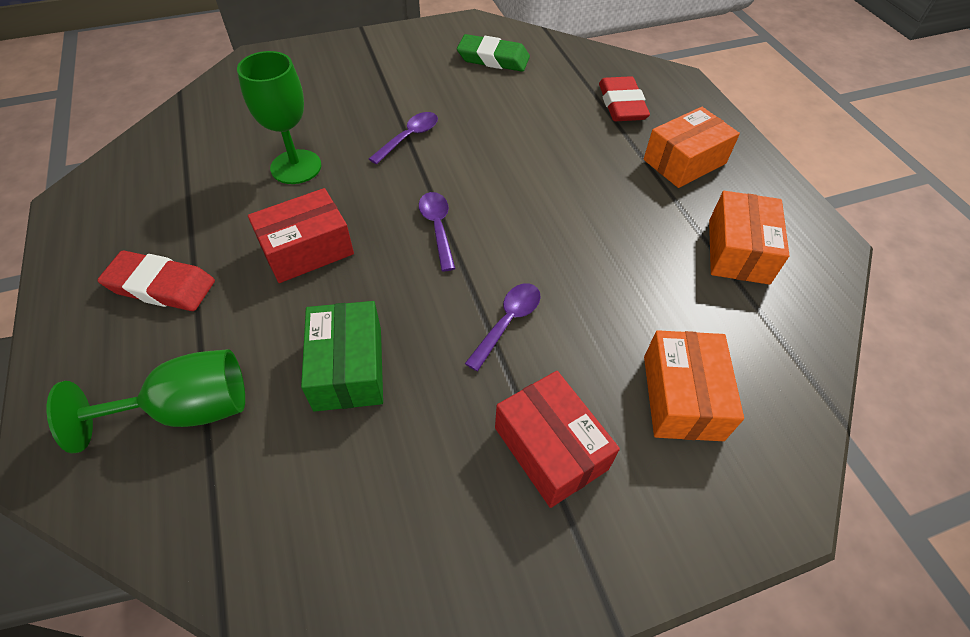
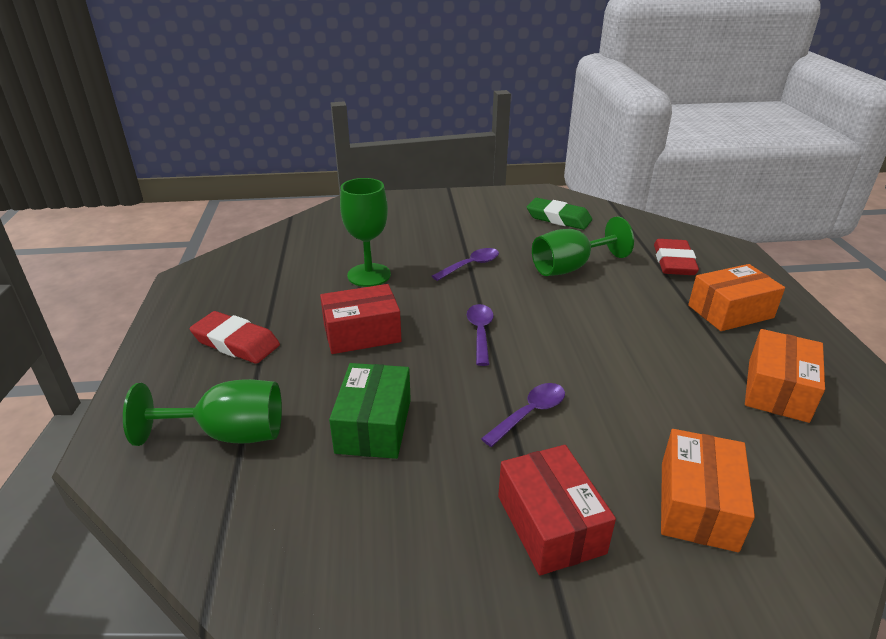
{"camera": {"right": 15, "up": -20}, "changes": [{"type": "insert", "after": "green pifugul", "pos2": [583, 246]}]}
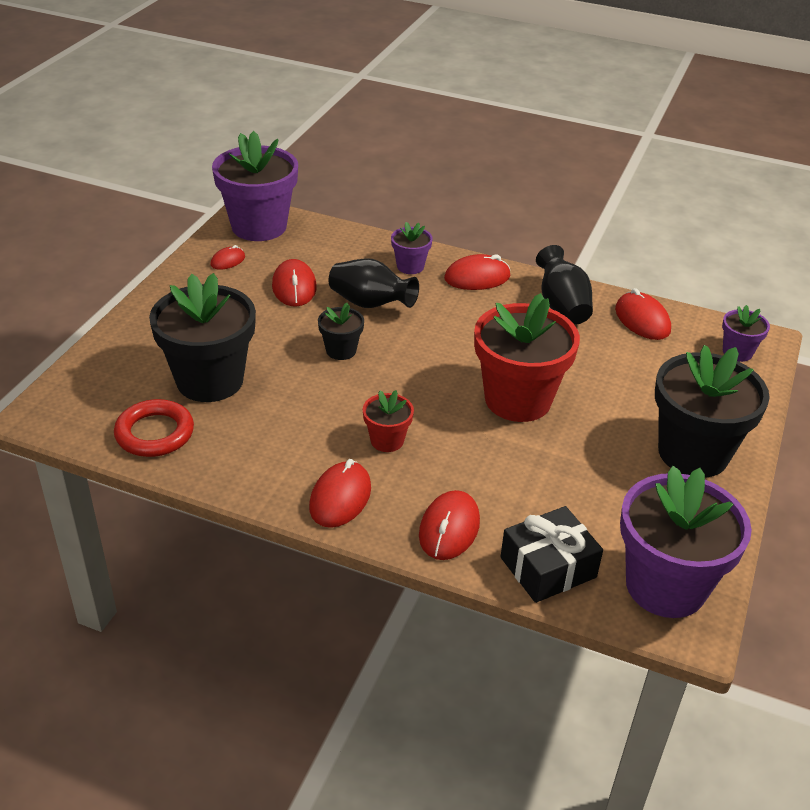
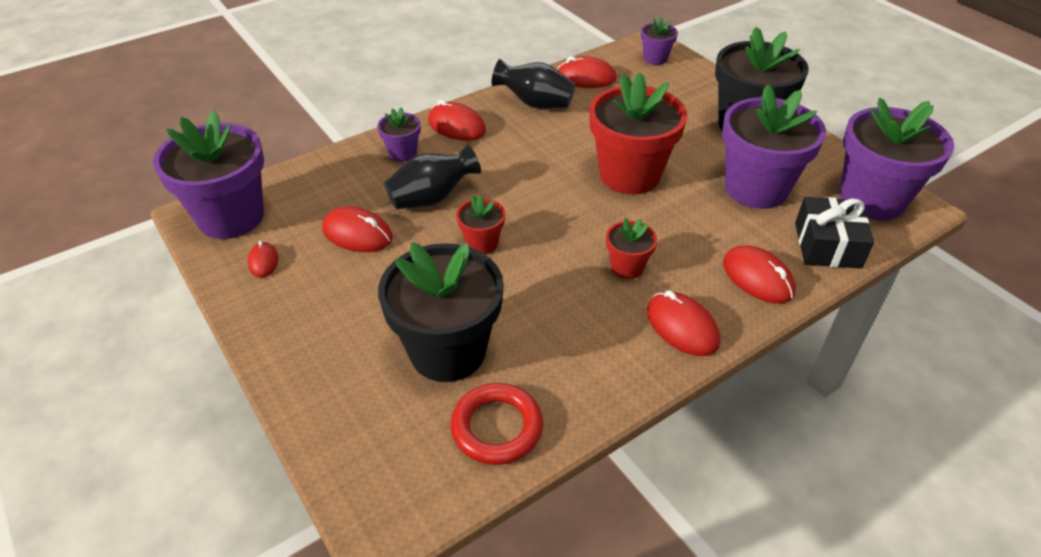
{"camera": {"right": -55, "up": 5}, "changes": [{"type": "recolor", "before": "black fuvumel", "after": "red fuvumel", "pos1": [341, 331], "pos2": [480, 224]}, {"type": "rotate", "before": "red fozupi", "pos1": [477, 272], "pos2": [457, 120], "turn": -75}, {"type": "insert", "after": "purple fuvumel", "pos2": [774, 146]}]}
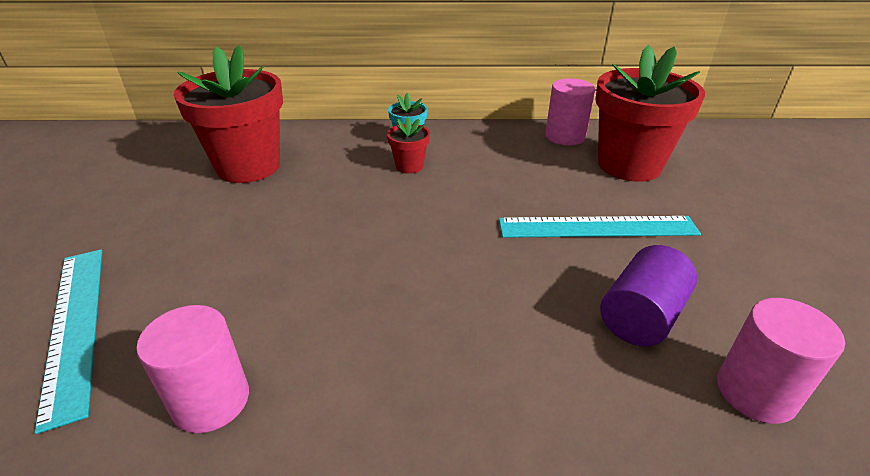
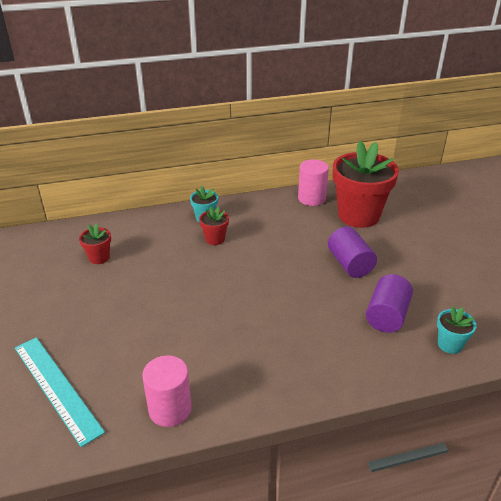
{"camera": {"right": -15, "up": 0}, "changes": [{"type": "resize", "before": "red fuvumel", "pos1": [228, 114], "pos2": [95, 243], "scale": 0.45}, {"type": "replace", "before": "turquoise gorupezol", "after": "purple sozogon", "pos1": [600, 227], "pos2": [352, 252]}, {"type": "replace", "before": "pink sozogon", "after": "turquoise fuvumel", "pos1": [781, 361], "pos2": [456, 330]}]}
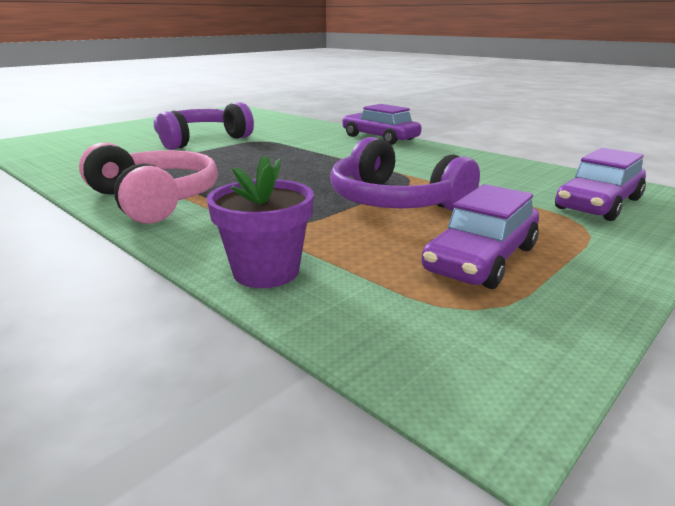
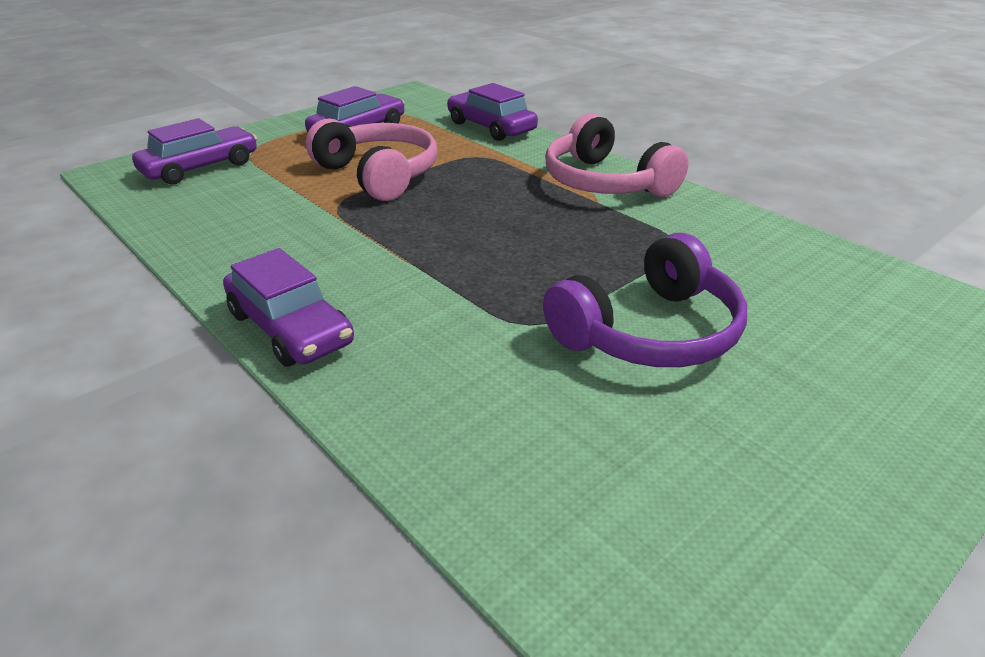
{"camera": {"right": -175, "up": 10}, "changes": [{"type": "replace", "before": "purple fuvumel", "after": "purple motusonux", "pos1": [260, 221], "pos2": [492, 112]}, {"type": "recolor", "before": "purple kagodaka", "after": "pink kagodaka", "pos1": [405, 174], "pos2": [371, 159]}]}
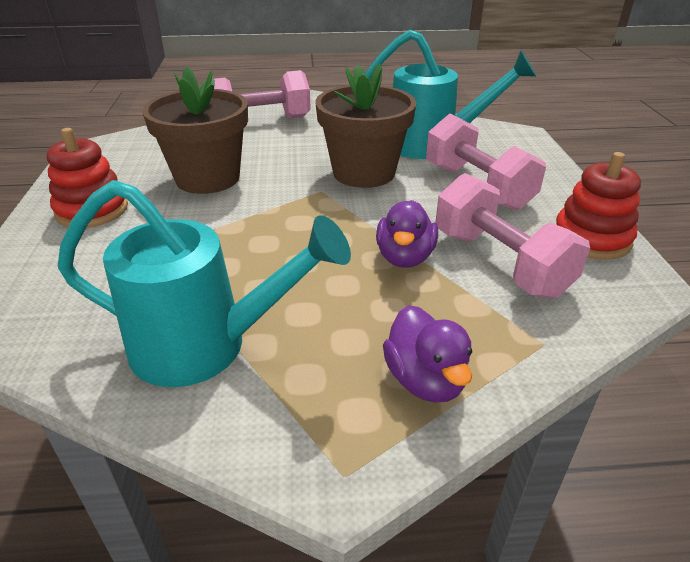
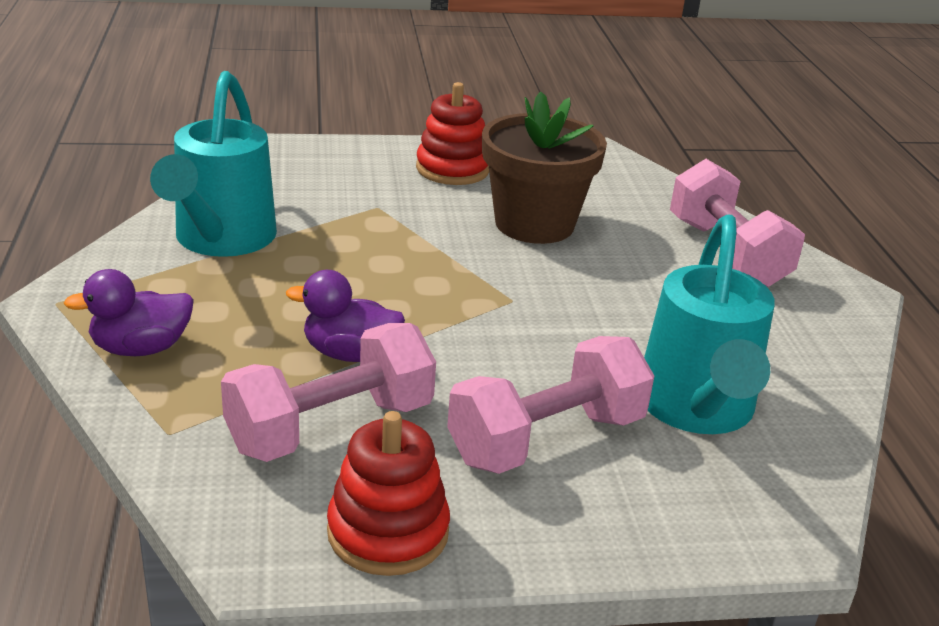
{"camera": {"right": 85, "up": -5}, "changes": [{"type": "delete", "before": "brown fuvumel", "pos1": [366, 126]}]}
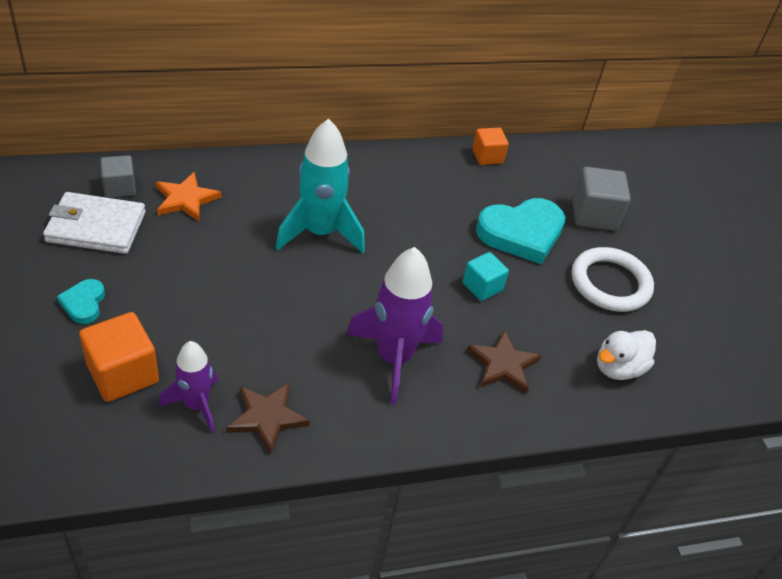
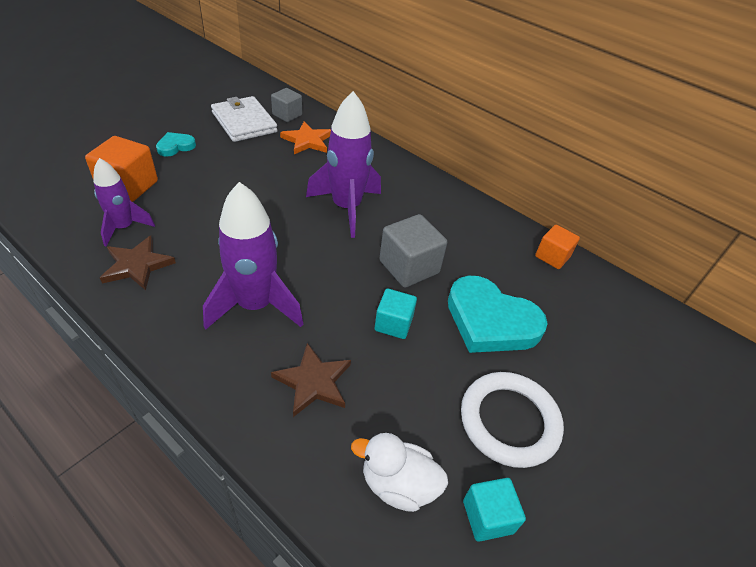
{"camera": {"right": 55, "up": 0}, "changes": [{"type": "recolor", "before": "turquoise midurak", "after": "purple midurak", "pos1": [320, 186], "pos2": [343, 164]}, {"type": "move", "before": "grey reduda", "pos1": [601, 199], "pos2": [413, 251]}, {"type": "insert", "after": "turquoise reduda", "pos2": [494, 510]}]}
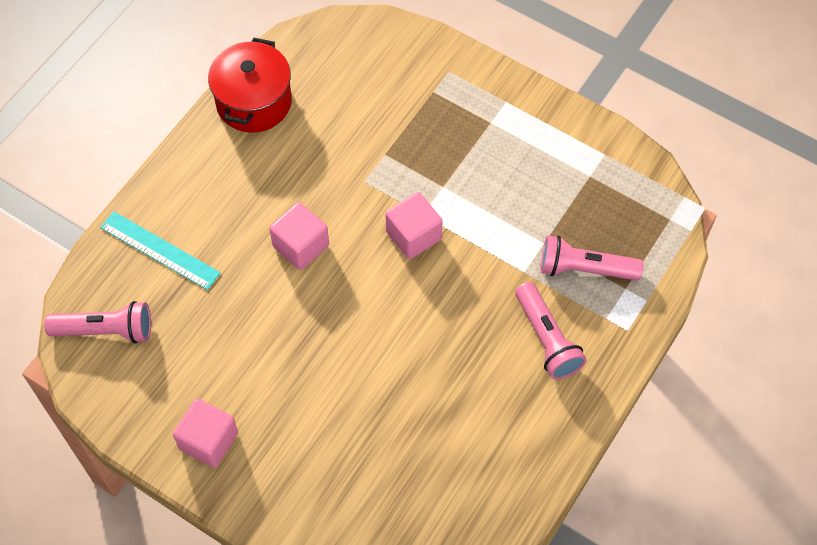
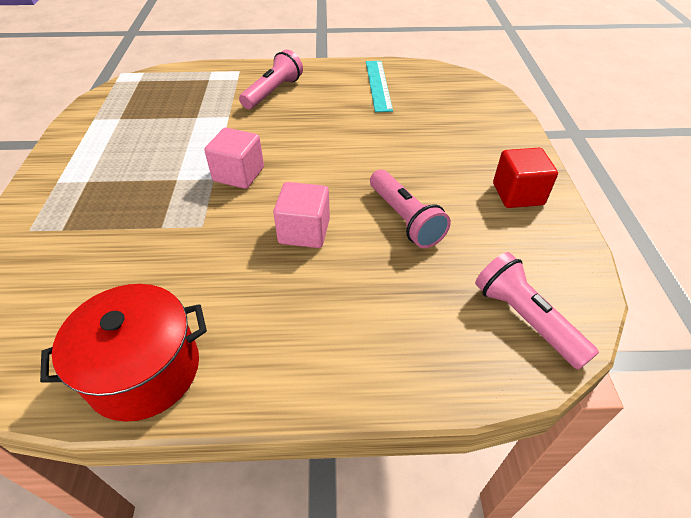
{"camera": {"right": -125, "up": -15}, "changes": [{"type": "move", "before": "turquoise gorupezol", "pos1": [160, 250], "pos2": [379, 86]}, {"type": "recolor", "before": "pink reduda", "after": "red reduda", "pos1": [205, 433], "pos2": [525, 178]}, {"type": "move", "before": "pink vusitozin", "pos1": [592, 258], "pos2": [410, 209]}]}
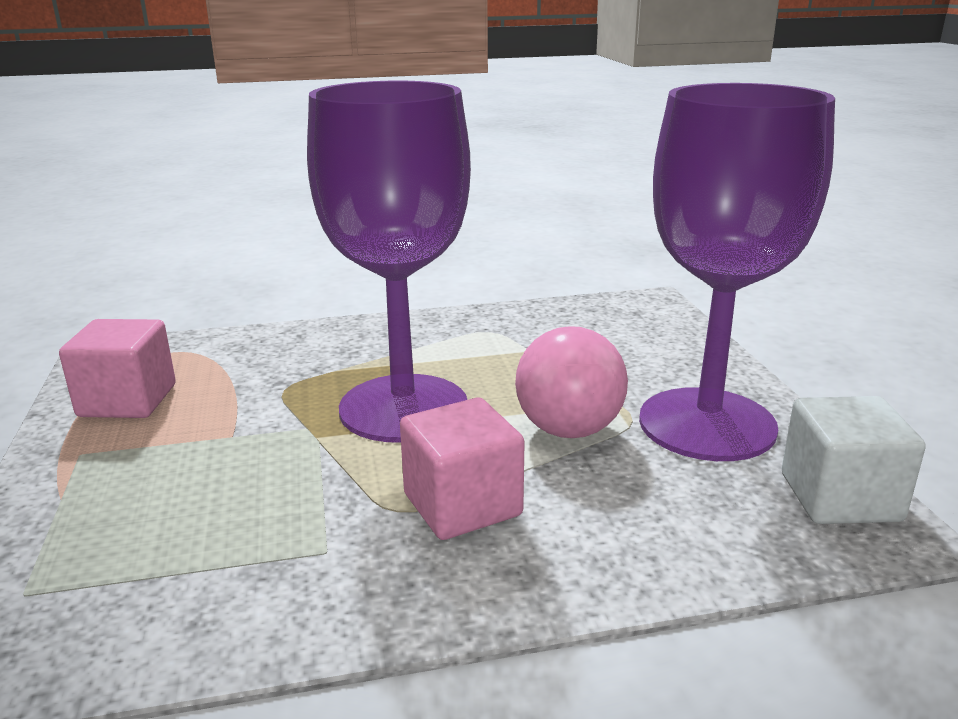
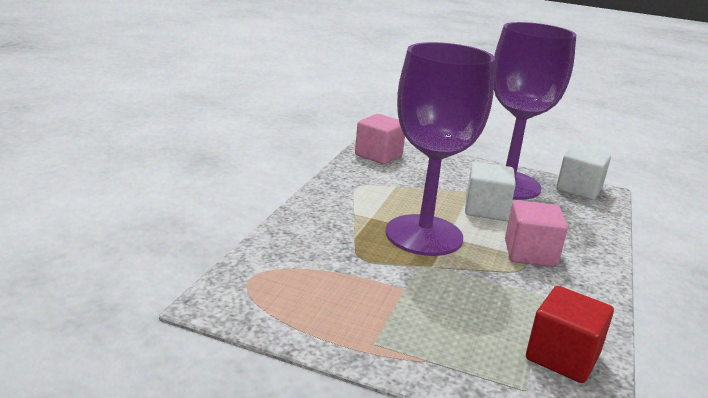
{"camera": {"right": -60, "up": 0}, "changes": [{"type": "move", "before": "pink reduda", "pos1": [117, 368], "pos2": [380, 139]}, {"type": "replace", "before": "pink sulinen", "after": "white reduda", "pos1": [571, 382], "pos2": [490, 191]}, {"type": "insert", "after": "red reduda", "pos2": [570, 334]}]}
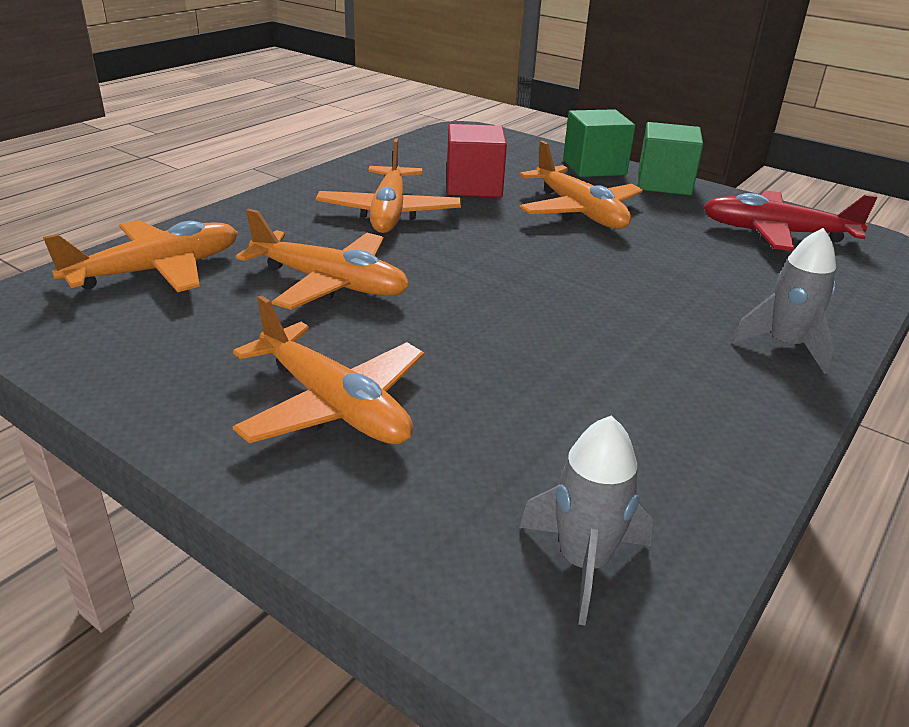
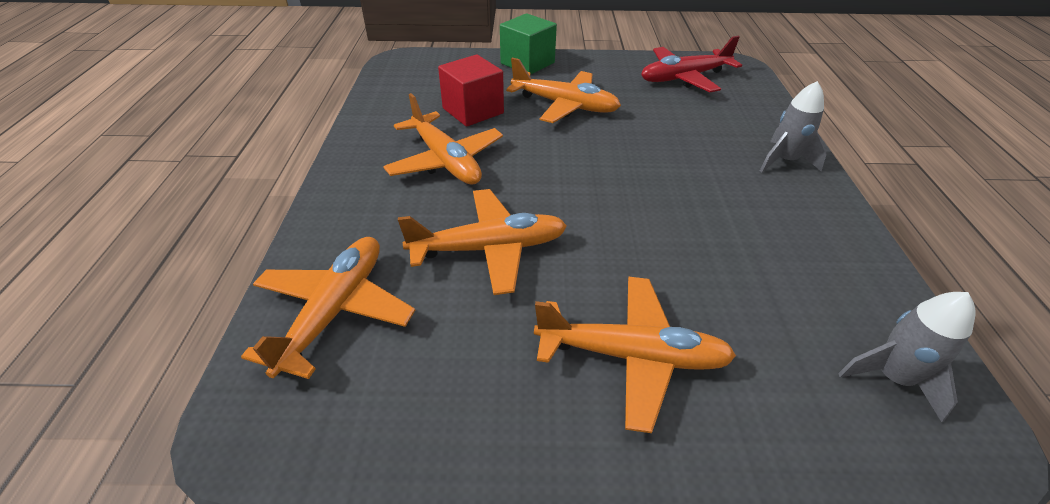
{"camera": {"right": -35, "up": 10}, "changes": [{"type": "delete", "before": "green reduda", "pos1": [670, 158]}]}
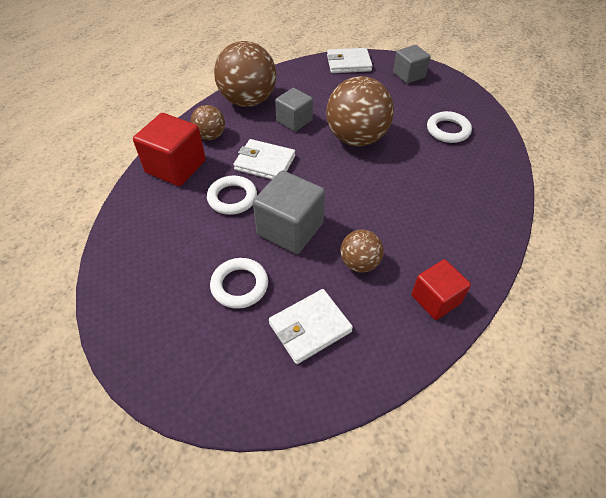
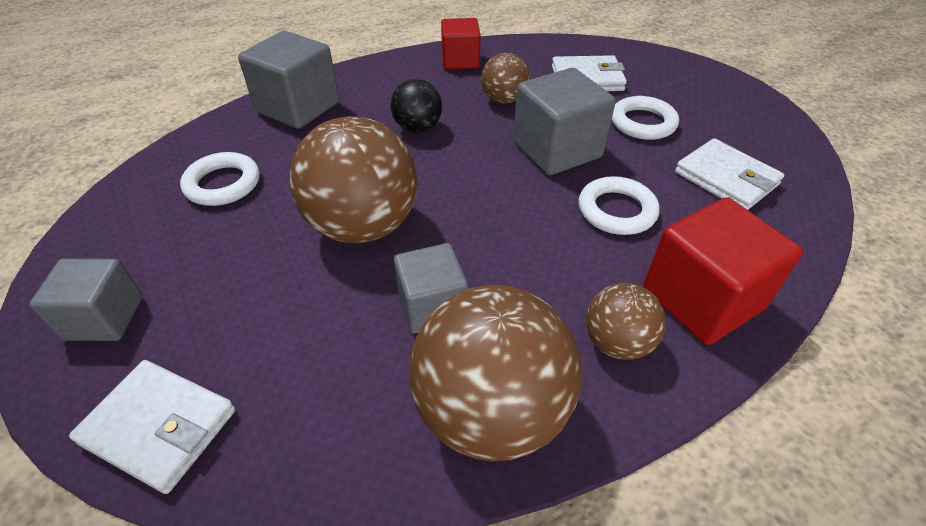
{"camera": {"right": -150, "up": -5}, "changes": [{"type": "move", "before": "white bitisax", "pos1": [264, 159], "pos2": [729, 174]}, {"type": "insert", "after": "grey reduda", "pos2": [288, 80]}, {"type": "insert", "after": "black sulinen", "pos2": [416, 106]}]}
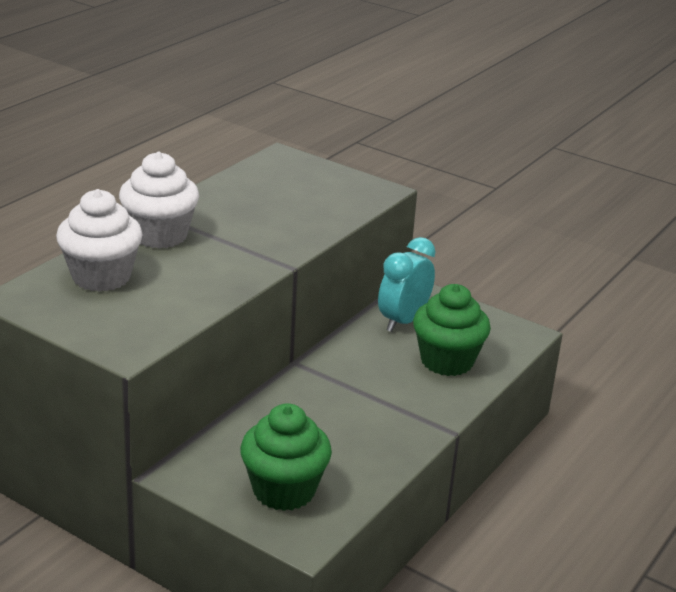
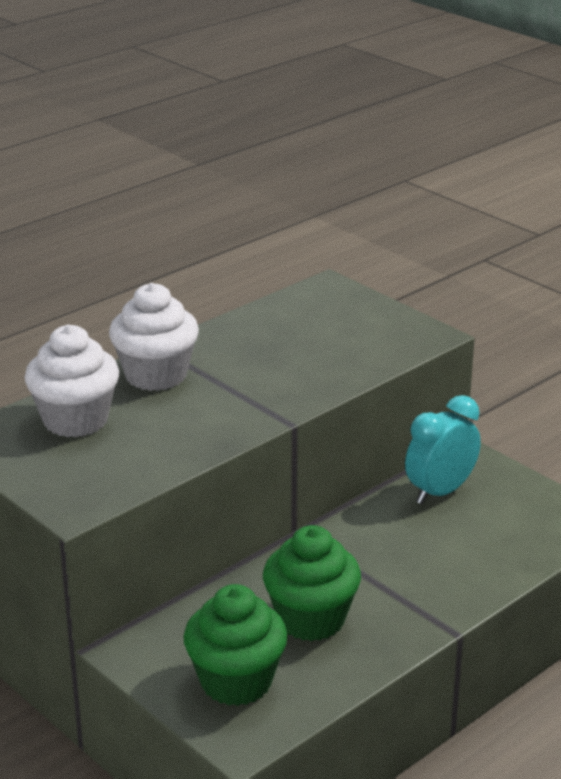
{"camera": {"right": 15, "up": 0}, "changes": [{"type": "move", "before": "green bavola", "pos1": [452, 330], "pos2": [312, 583]}]}
